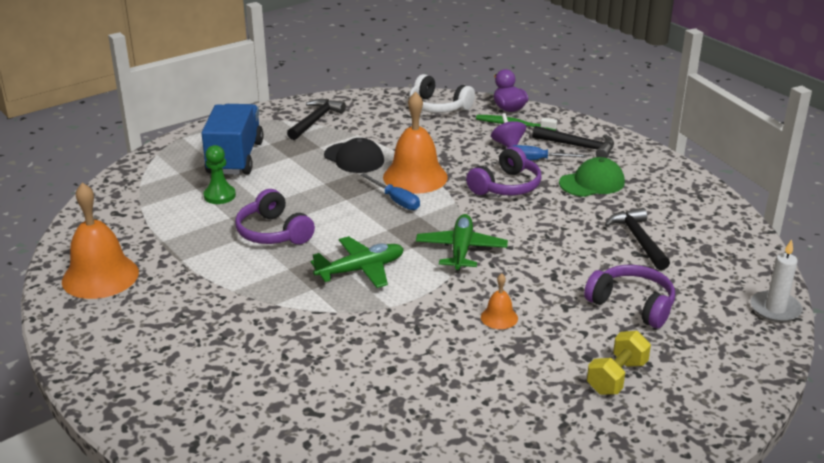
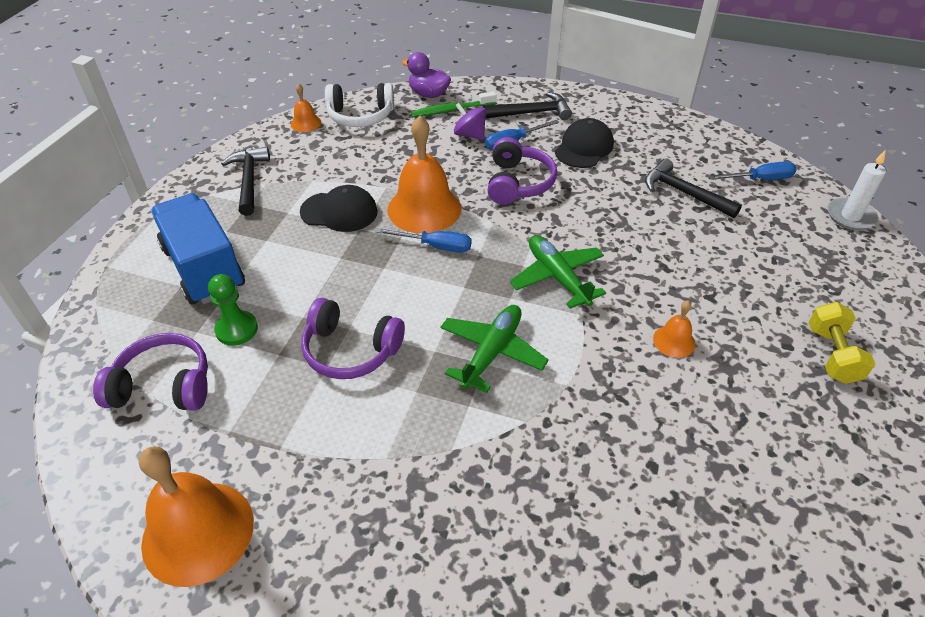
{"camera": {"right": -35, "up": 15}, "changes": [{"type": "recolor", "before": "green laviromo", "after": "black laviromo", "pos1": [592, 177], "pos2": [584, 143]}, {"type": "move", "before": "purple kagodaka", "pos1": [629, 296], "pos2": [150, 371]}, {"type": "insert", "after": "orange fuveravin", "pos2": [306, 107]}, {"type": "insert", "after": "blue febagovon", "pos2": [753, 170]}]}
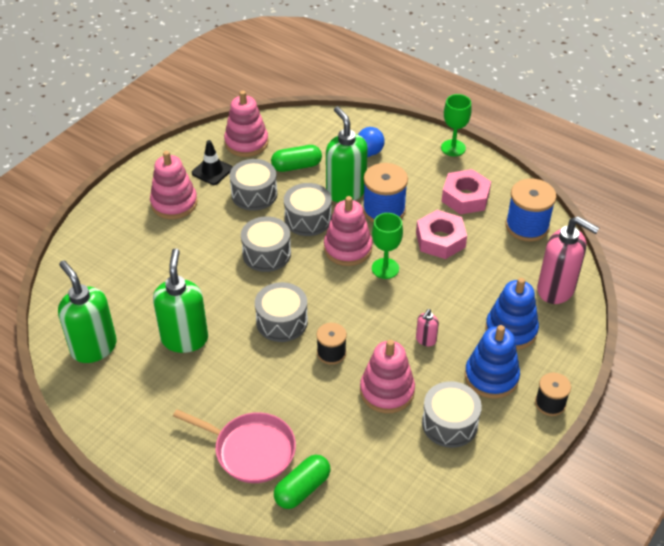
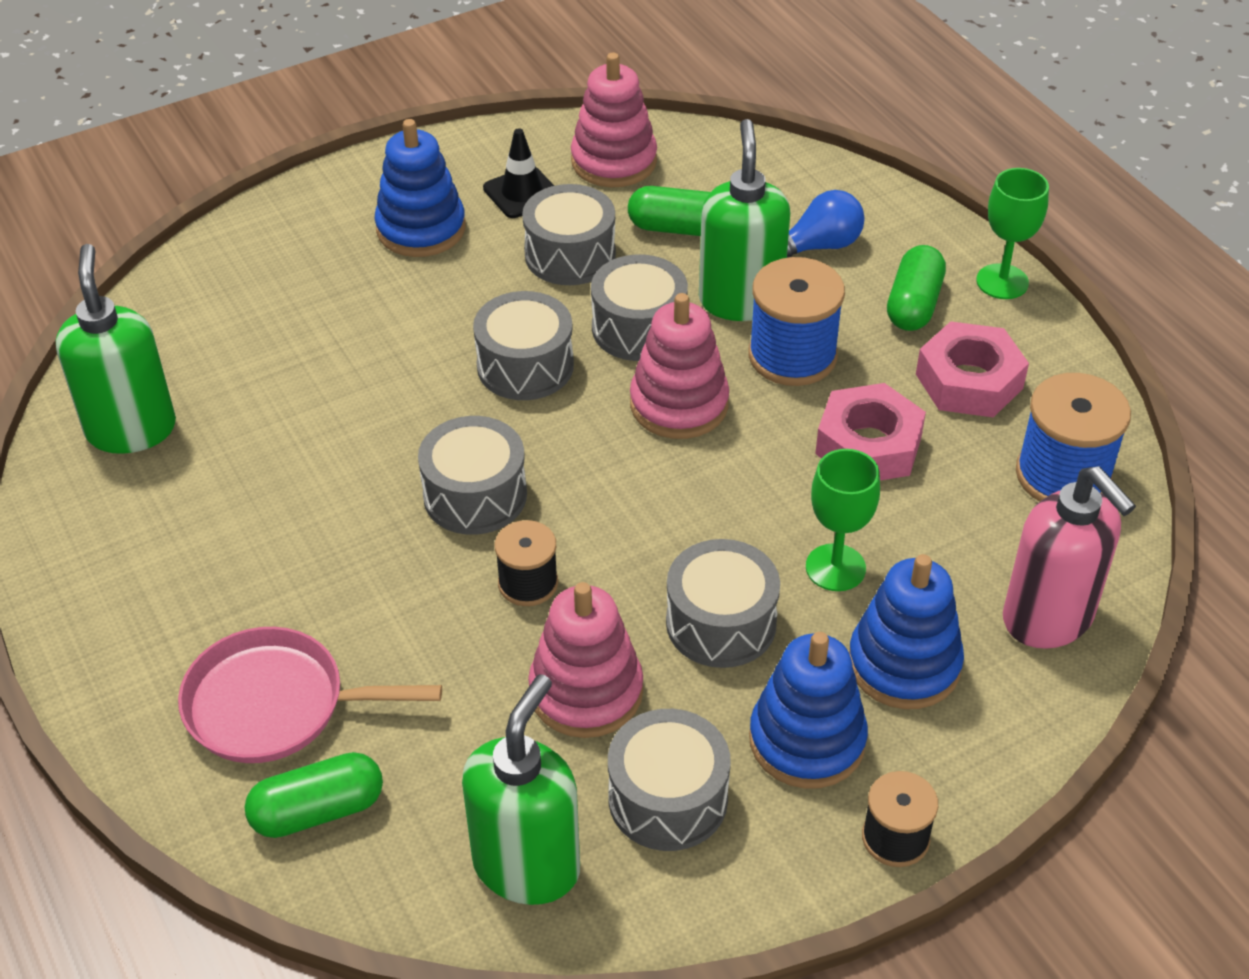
{"camera": {"right": 25, "up": 0}, "changes": [{"type": "recolor", "before": "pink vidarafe", "after": "blue vidarafe", "pos1": [173, 185], "pos2": [420, 188]}, {"type": "move", "before": "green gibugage", "pos1": [180, 300], "pos2": [521, 789]}, {"type": "rotate", "before": "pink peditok", "pos1": [234, 446], "pos2": [310, 695], "turn": 135}, {"type": "move", "before": "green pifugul", "pos1": [387, 246], "pos2": [843, 520]}, {"type": "replace", "before": "pink gibugage", "after": "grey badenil", "pos1": [427, 327], "pos2": [723, 603]}, {"type": "insert", "after": "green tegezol", "pos2": [916, 288]}]}
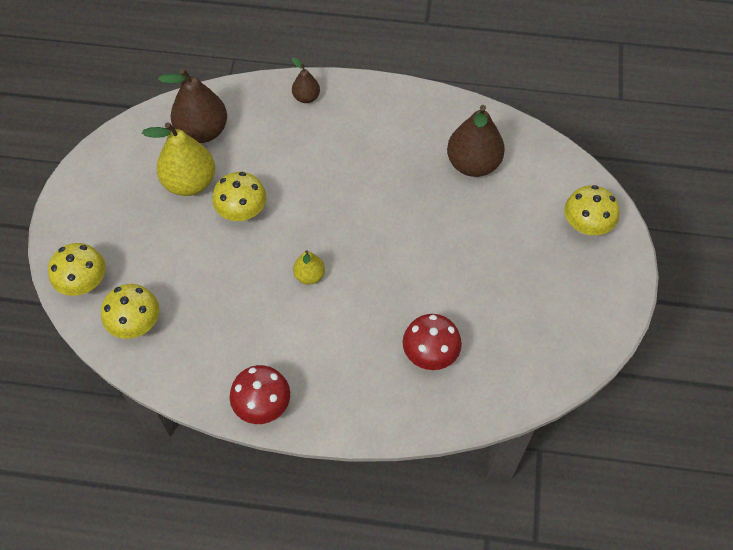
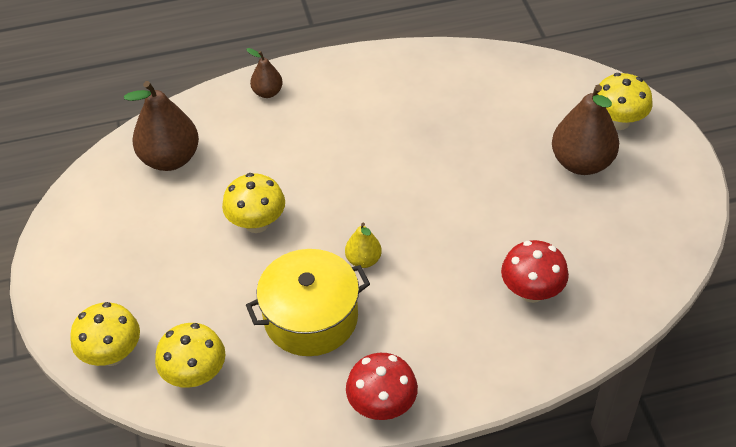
{"camera": {"right": -20, "up": -10}, "changes": [{"type": "delete", "before": "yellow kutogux", "pos1": [178, 159]}, {"type": "move", "before": "brown kutogux", "pos1": [476, 141], "pos2": [585, 129]}, {"type": "insert", "after": "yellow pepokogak", "pos2": [308, 302]}]}
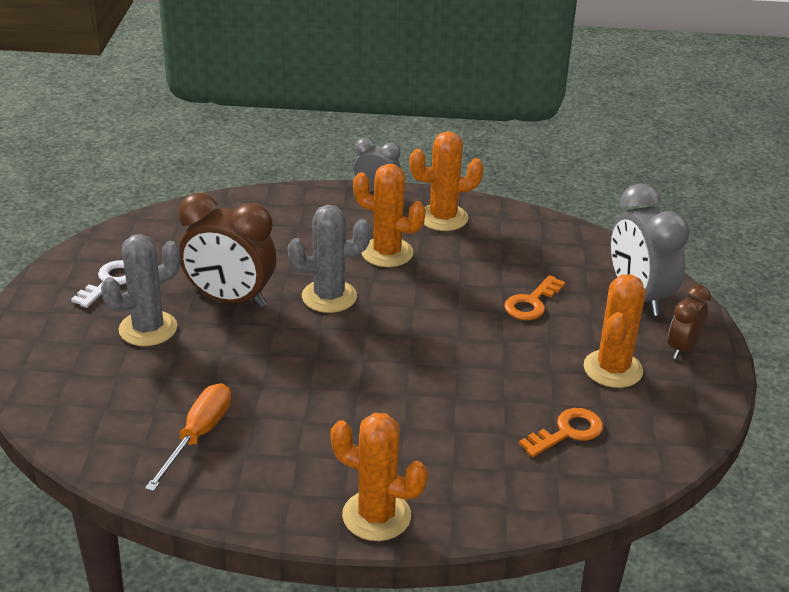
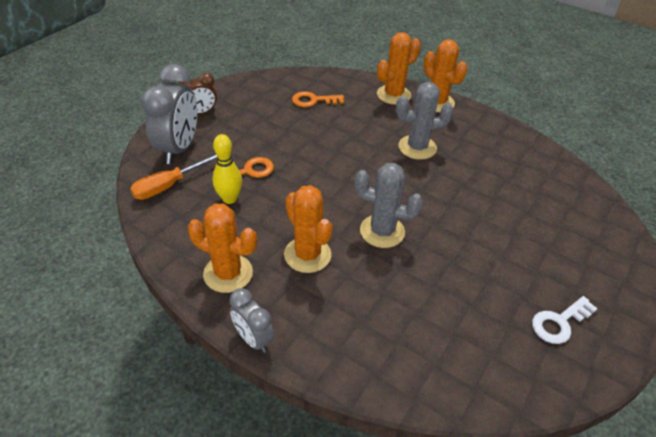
{"camera": {"right": -150, "up": 10}, "changes": [{"type": "move", "before": "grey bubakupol", "pos1": [141, 290], "pos2": [425, 121]}, {"type": "move", "before": "orange febagovon", "pos1": [188, 437], "pos2": [173, 177]}, {"type": "delete", "before": "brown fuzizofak", "pos1": [227, 250]}, {"type": "move", "before": "orange bubakupol", "pos1": [614, 331], "pos2": [399, 68]}, {"type": "insert", "after": "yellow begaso", "pos2": [227, 169]}]}
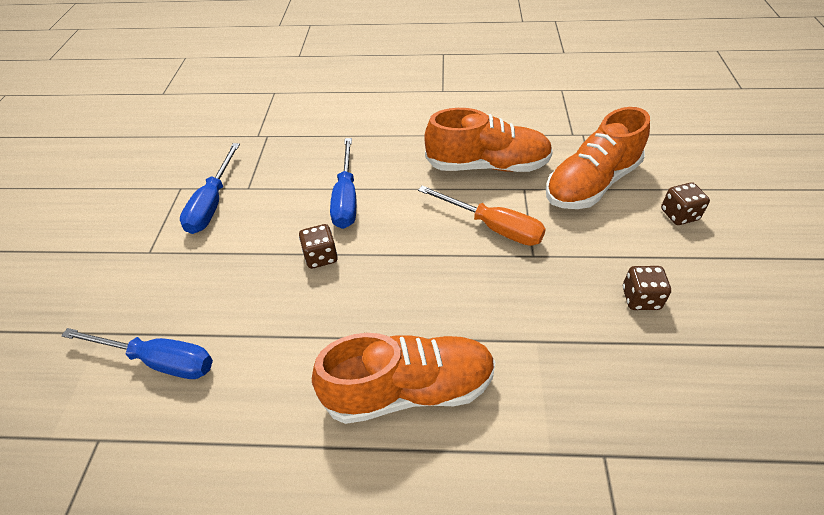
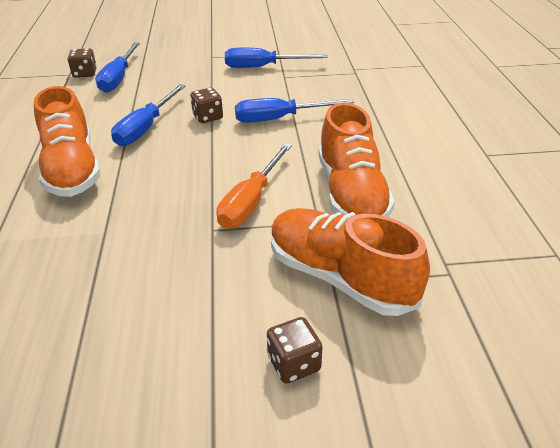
{"camera": {"right": 80, "up": -10}, "changes": [{"type": "move", "before": "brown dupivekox", "pos1": [647, 288], "pos2": [82, 63]}, {"type": "insert", "after": "blue febagovon", "pos2": [148, 115]}]}
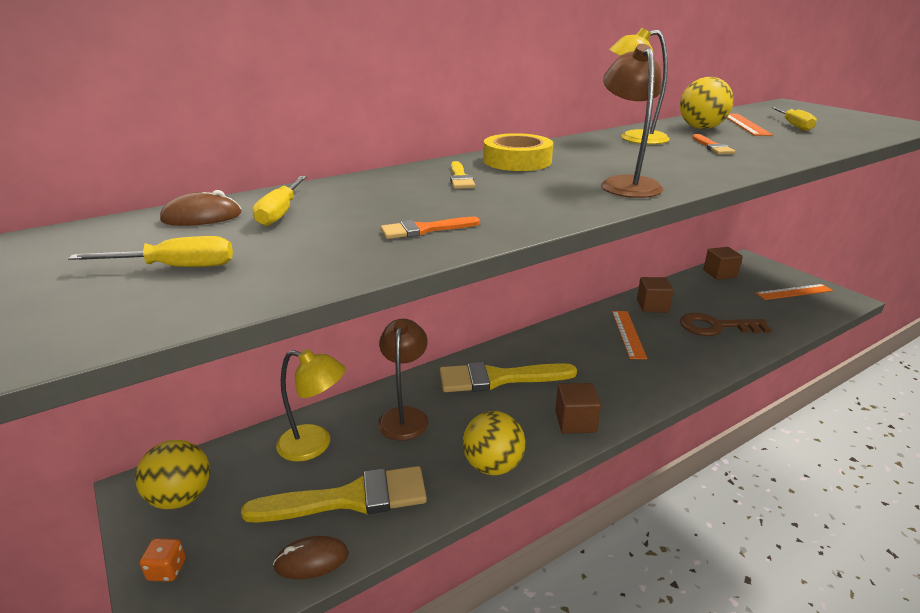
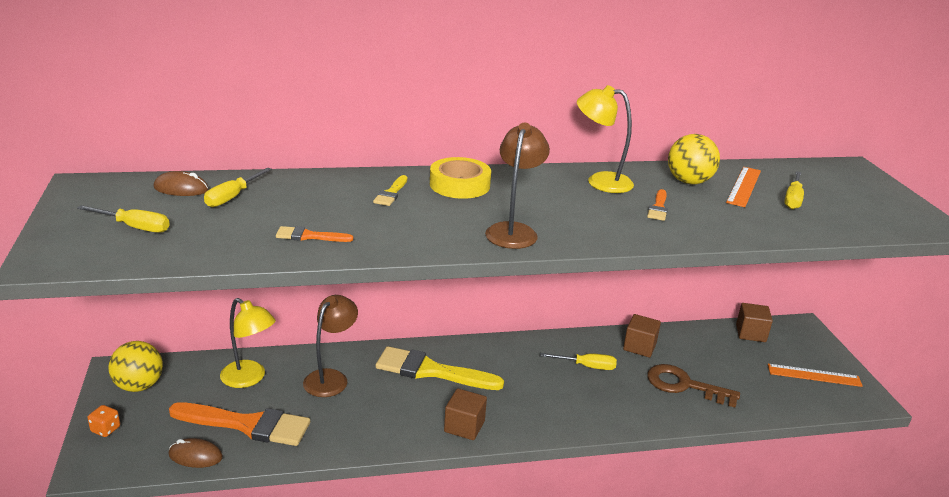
{"camera": {"right": 20, "up": 0}, "changes": [{"type": "recolor", "before": "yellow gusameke", "after": "orange gusameke", "pos1": [334, 494], "pos2": [239, 424]}, {"type": "delete", "before": "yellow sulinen", "pos1": [494, 443]}, {"type": "replace", "before": "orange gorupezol", "after": "yellow febagovon", "pos1": [629, 335], "pos2": [578, 361]}]}
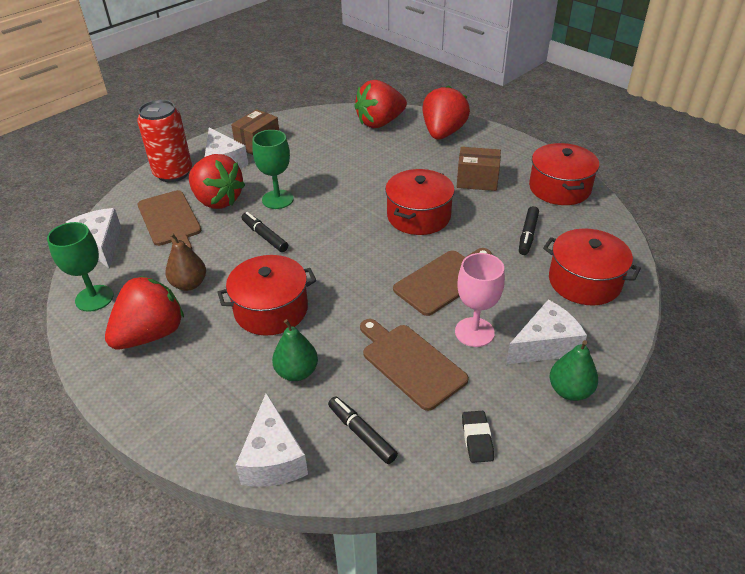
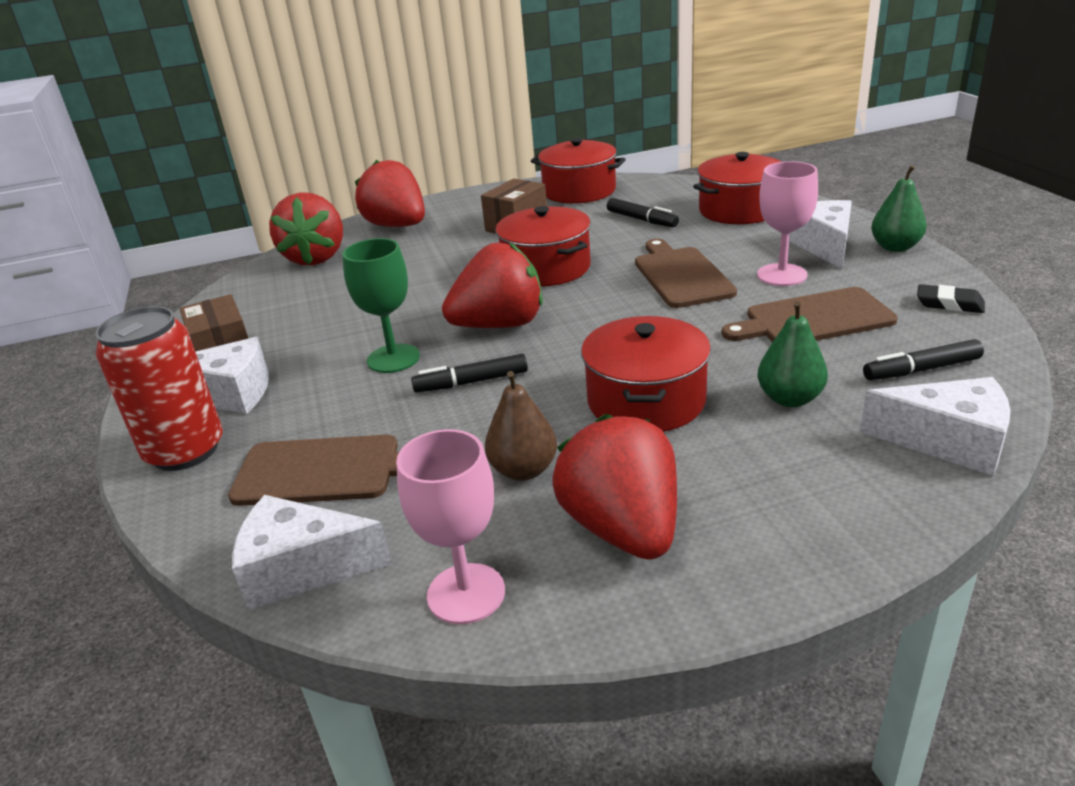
{"camera": {"right": -60, "up": -10}, "changes": [{"type": "recolor", "before": "green pifugul", "after": "pink pifugul", "pos1": [80, 267], "pos2": [450, 526]}, {"type": "move", "before": "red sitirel", "pos1": [217, 181], "pos2": [492, 285]}]}
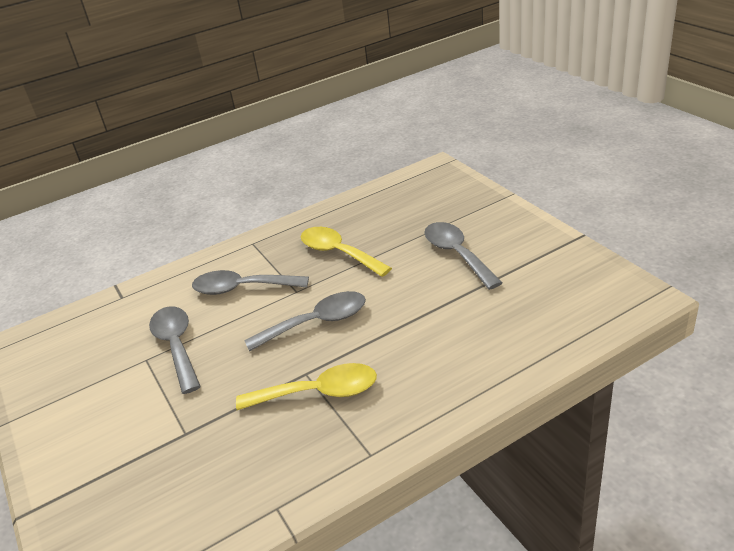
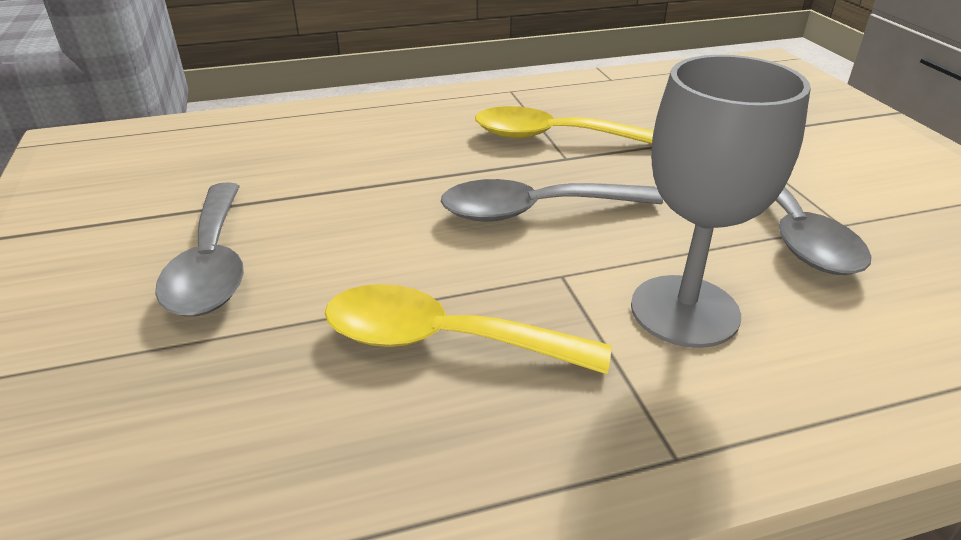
{"camera": {"right": -170, "up": 0}, "changes": [{"type": "replace", "before": "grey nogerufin", "after": "grey pifugul", "pos1": [250, 282], "pos2": [721, 201]}, {"type": "rotate", "before": "yellow nogerufin", "pos1": [346, 252], "pos2": [468, 329], "turn": 135}]}
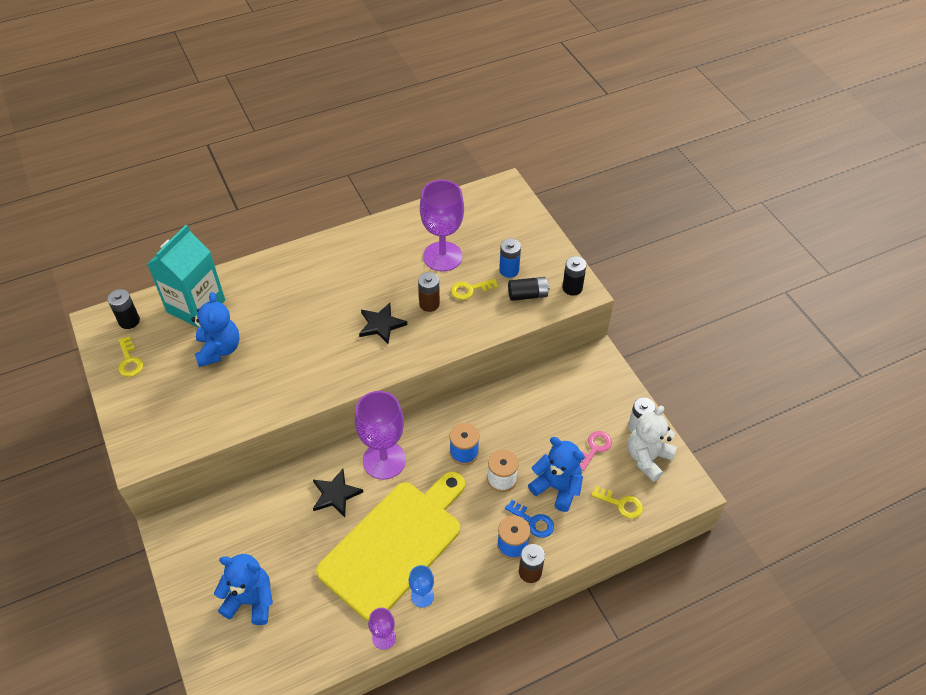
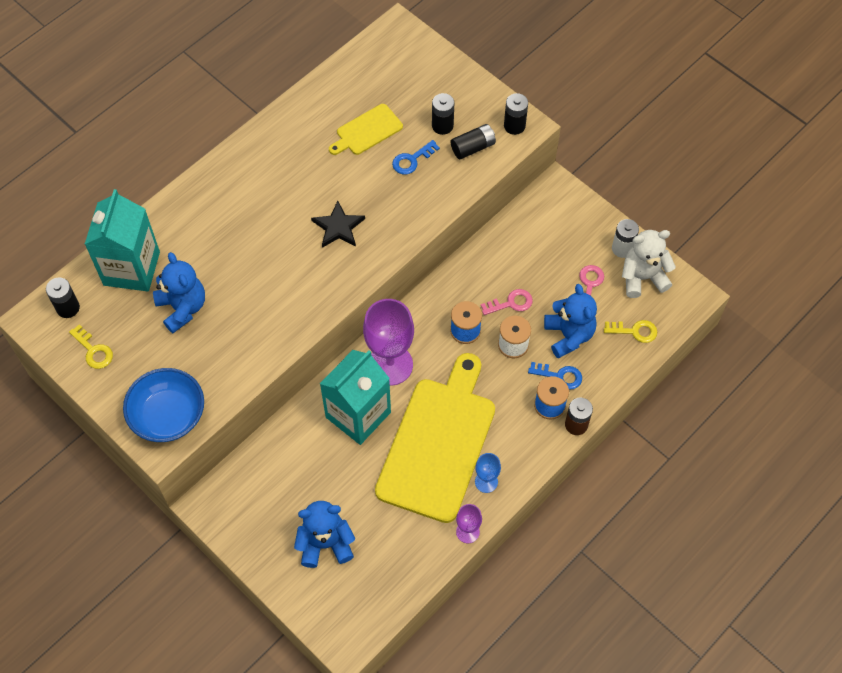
{"camera": {"right": -20, "up": 10}, "changes": [{"type": "replace", "before": "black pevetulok", "after": "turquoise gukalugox", "pos1": [338, 493], "pos2": [355, 397]}, {"type": "delete", "before": "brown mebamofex", "pos1": [429, 292]}, {"type": "replace", "before": "purple pifugul", "after": "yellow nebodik", "pos1": [442, 226], "pos2": [366, 129]}, {"type": "recolor", "before": "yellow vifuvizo", "after": "blue vifuvizo", "pos1": [474, 289], "pos2": [416, 157]}, {"type": "recolor", "before": "blue mebamofex", "after": "black mebamofex", "pos1": [510, 258], "pos2": [443, 114]}, {"type": "rotate", "before": "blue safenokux", "pos1": [556, 474], "pos2": [570, 321], "turn": 60}, {"type": "rotate", "before": "white safenokux", "pos1": [652, 444], "pos2": [649, 264], "turn": 60}, {"type": "insert", "after": "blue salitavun", "pos2": [163, 405]}, {"type": "insert", "after": "pink vifuvizo", "pos2": [507, 302]}]}
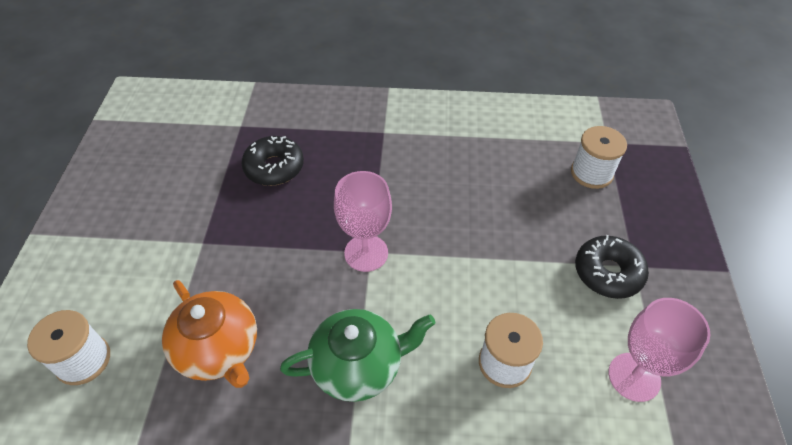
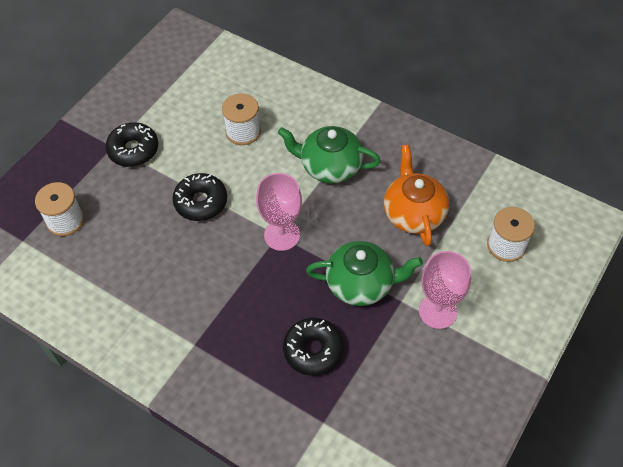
{"camera": {"right": -150, "up": 5}, "changes": [{"type": "move", "before": "pink pifugul", "pos1": [659, 350], "pos2": [445, 290]}, {"type": "insert", "after": "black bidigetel", "pos2": [199, 197]}, {"type": "insert", "after": "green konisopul", "pos2": [364, 273]}]}
